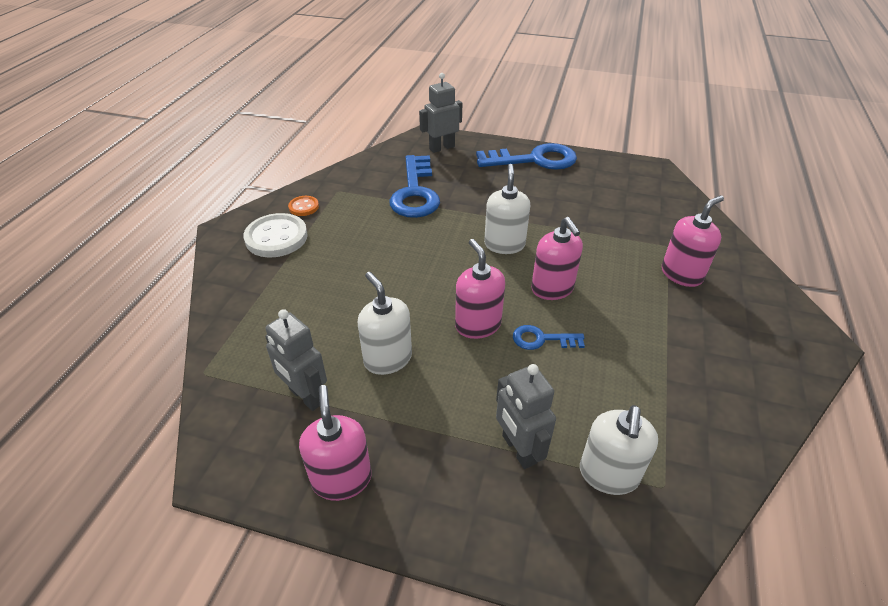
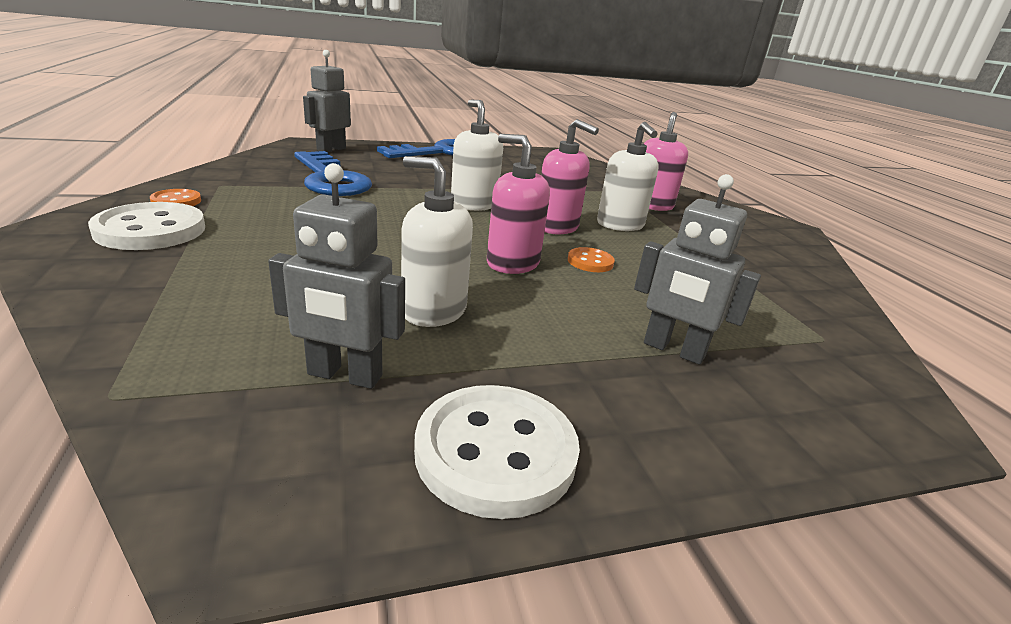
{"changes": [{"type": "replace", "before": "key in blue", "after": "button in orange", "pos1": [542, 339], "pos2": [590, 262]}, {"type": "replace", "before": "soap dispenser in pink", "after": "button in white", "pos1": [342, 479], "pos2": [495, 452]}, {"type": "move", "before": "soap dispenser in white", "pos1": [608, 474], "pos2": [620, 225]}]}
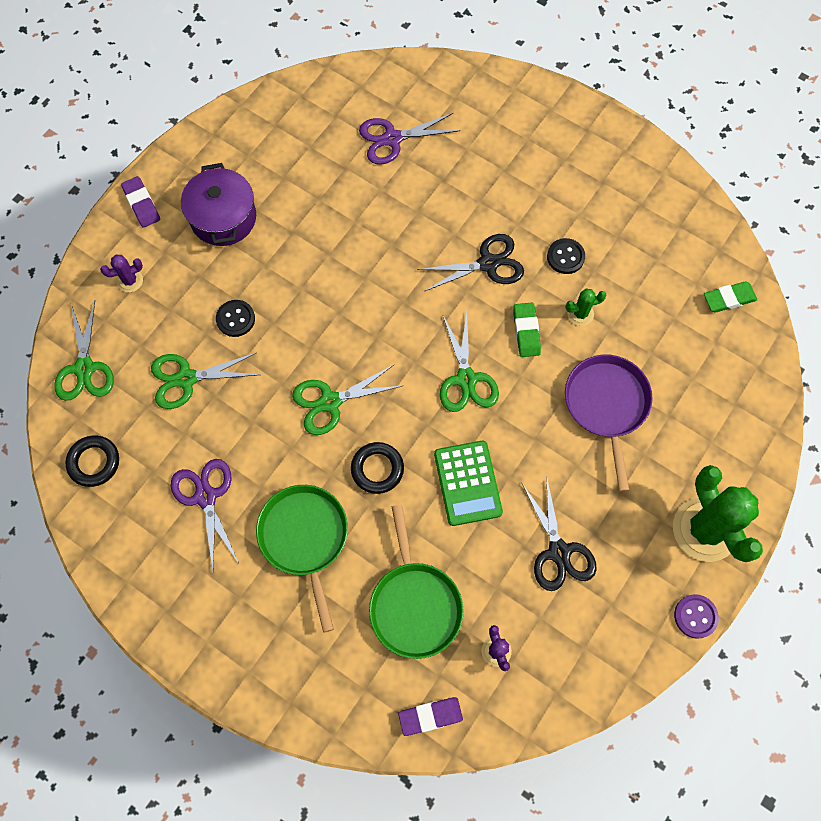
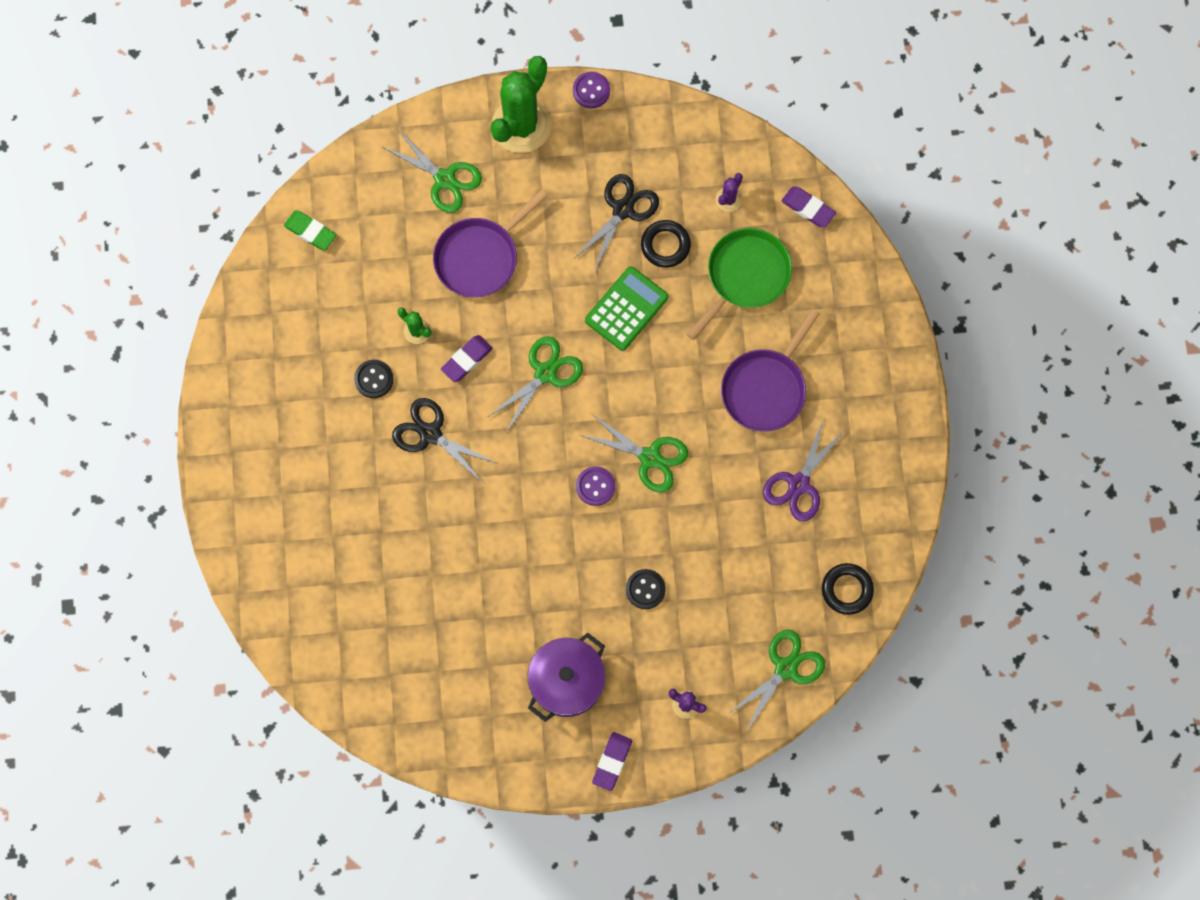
{"changes": [{"type": "delete", "before": "scissors in purple", "pos1": [392, 139]}, {"type": "recolor", "before": "eraser in green", "after": "eraser in purple", "pos1": [526, 331], "pos2": [467, 360]}, {"type": "move", "before": "scissors in green", "pos1": [186, 379], "pos2": [444, 179]}, {"type": "move", "before": "ring in black", "pos1": [377, 469], "pos2": [665, 245]}, {"type": "recolor", "before": "pan in green", "after": "pan in purple", "pos1": [304, 538], "pos2": [765, 389]}, {"type": "insert", "after": "button in purple", "pos2": [595, 486]}]}
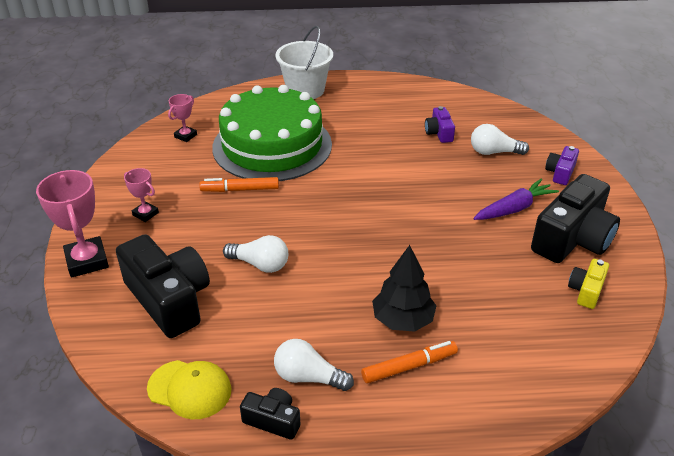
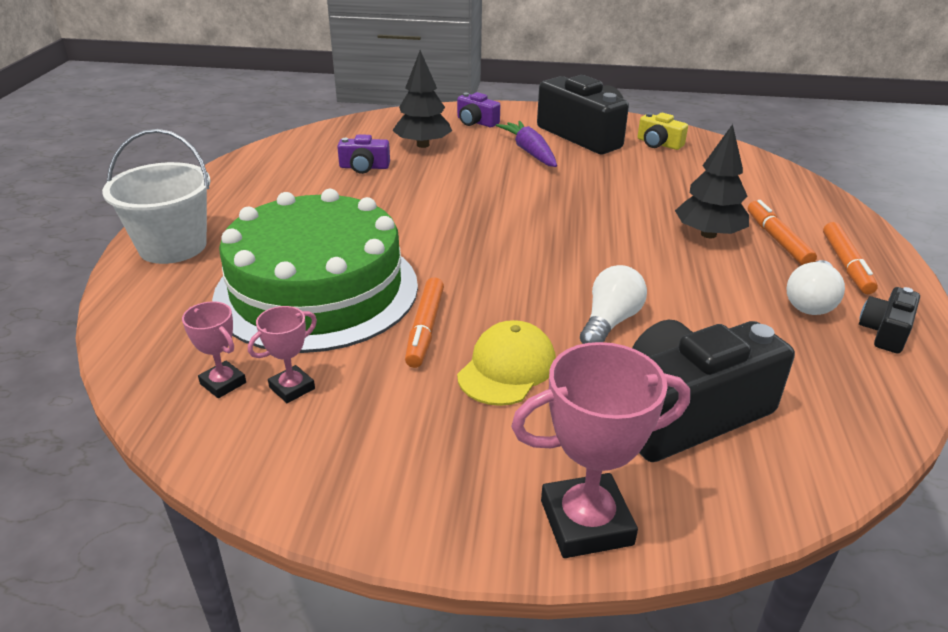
{"changes": [{"type": "replace", "before": "light bulb in white", "after": "tree in black", "pos1": [494, 152], "pos2": [423, 145]}, {"type": "move", "before": "trophy in pink", "pos1": [145, 214], "pos2": [292, 388]}, {"type": "move", "before": "cap in yellow", "pos1": [189, 389], "pos2": [507, 368]}, {"type": "insert", "after": "marker in orange", "pos2": [846, 264]}]}
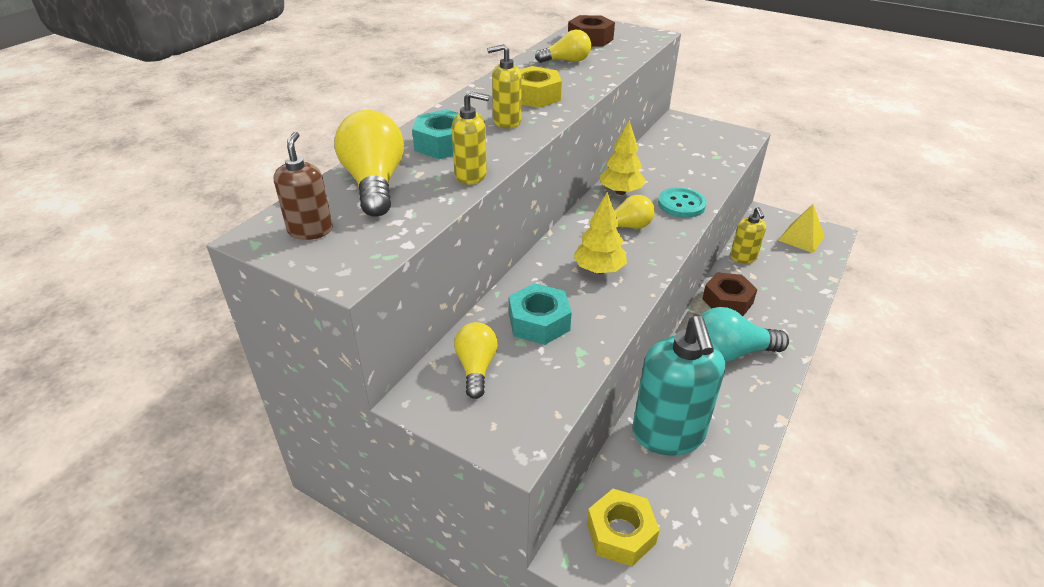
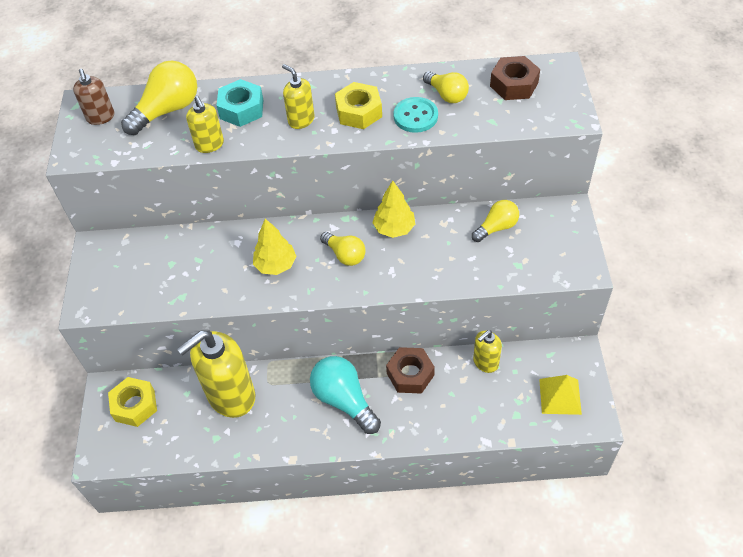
{"changes": [{"type": "rotate", "before": "soap dispenser in brown", "pos1": [310, 230], "pos2": [100, 117], "turn": 105}, {"type": "move", "before": "button in turquoise", "pos1": [681, 204], "pos2": [415, 116]}, {"type": "delete", "before": "nut in turquoise", "pos1": [539, 322]}, {"type": "recolor", "before": "soap dispenser in turquoise", "after": "soap dispenser in yellow", "pos1": [668, 434], "pos2": [231, 396]}, {"type": "move", "before": "light bulb in yellow", "pos1": [476, 367], "pos2": [496, 227]}]}
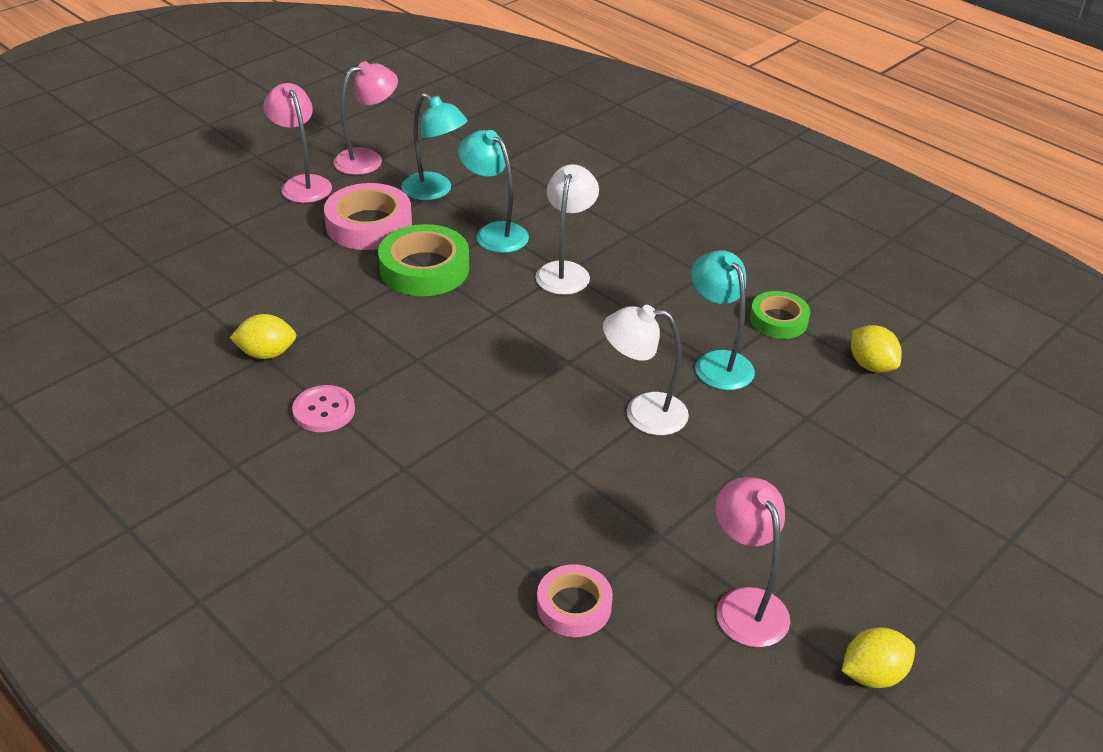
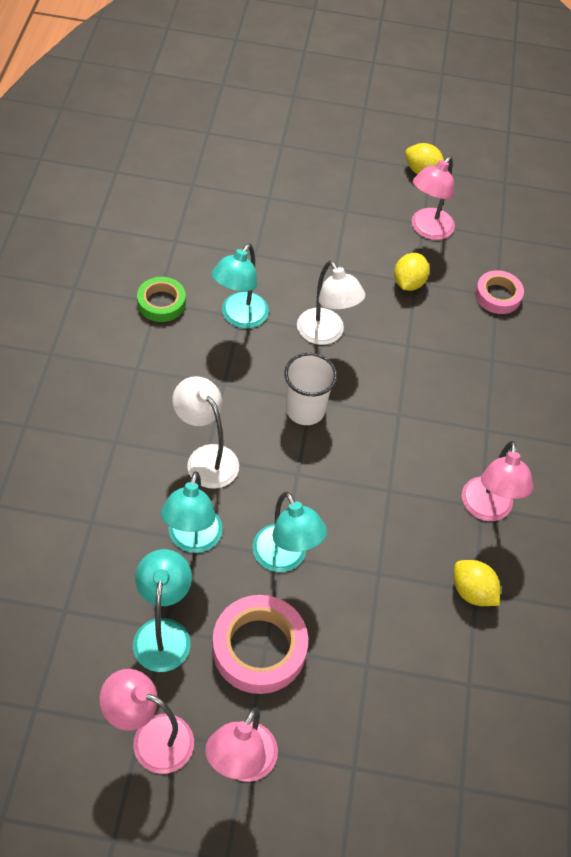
{"changes": [{"type": "rotate", "before": "lamp in white", "pos1": [565, 271], "pos2": [206, 458], "turn": 75}, {"type": "replace", "before": "tape in green", "after": "lamp in turquoise", "pos1": [424, 269], "pos2": [284, 558]}, {"type": "move", "before": "lemon in yellow", "pos1": [871, 365], "pos2": [408, 283]}, {"type": "replace", "before": "button in pink", "after": "lamp in pink", "pos1": [324, 411], "pos2": [487, 509]}, {"type": "insert", "after": "cup in white", "pos2": [305, 410]}]}
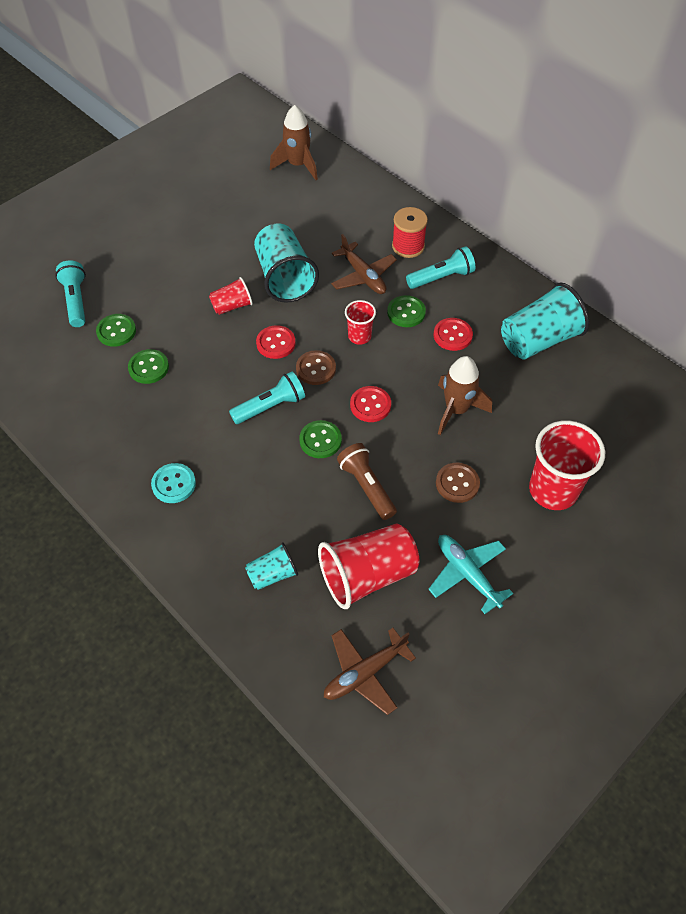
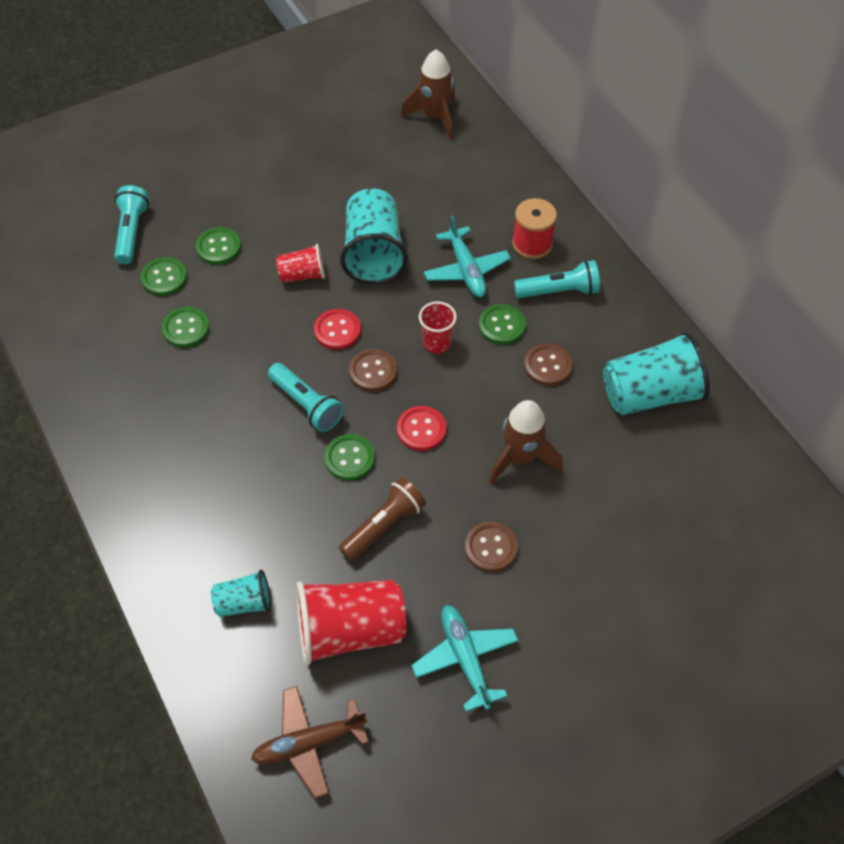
{"changes": [{"type": "recolor", "before": "plane in brown", "after": "plane in turquoise", "pos1": [363, 276], "pos2": [466, 270]}, {"type": "recolor", "before": "button in red", "after": "button in brown", "pos1": [452, 335], "pos2": [548, 366]}, {"type": "rotate", "before": "flashlight in turquoise", "pos1": [271, 406], "pos2": [307, 405], "turn": 60}, {"type": "delete", "before": "cup in red", "pos1": [553, 490]}, {"type": "rotate", "before": "flashlight in brown", "pos1": [366, 486], "pos2": [384, 525], "turn": 60}, {"type": "delete", "before": "button in turquoise", "pos1": [174, 484]}, {"type": "insert", "after": "button in green", "pos2": [218, 247]}]}
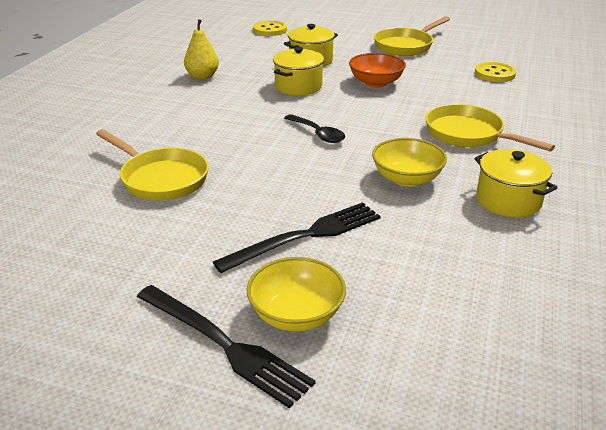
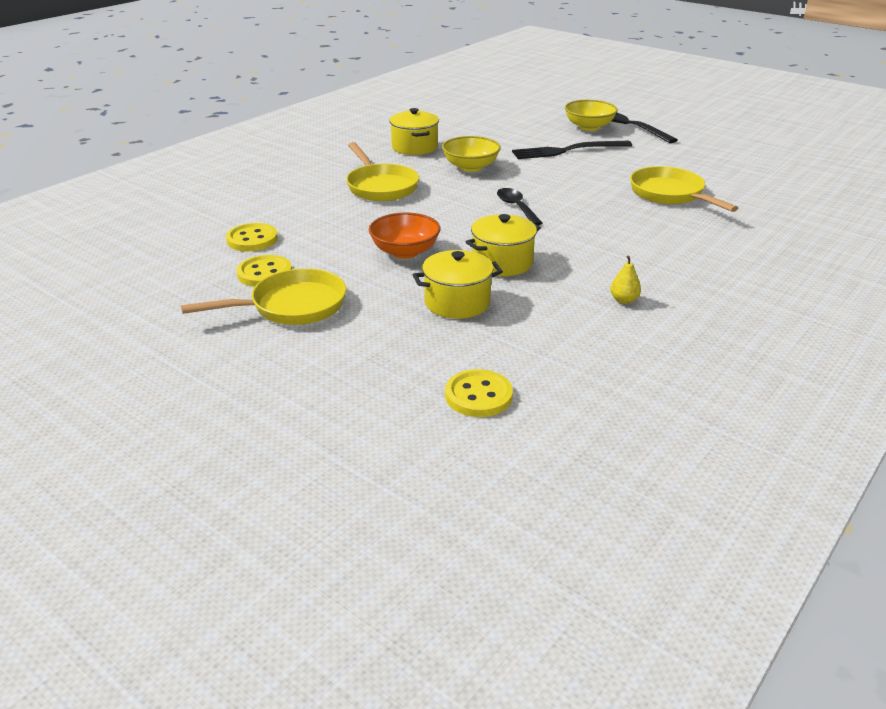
{"changes": [{"type": "resize", "before": "pear in yellow", "pos1": [202, 76], "pos2": [624, 300], "scale": 0.61}, {"type": "insert", "after": "button in yellow", "pos2": [265, 273]}]}
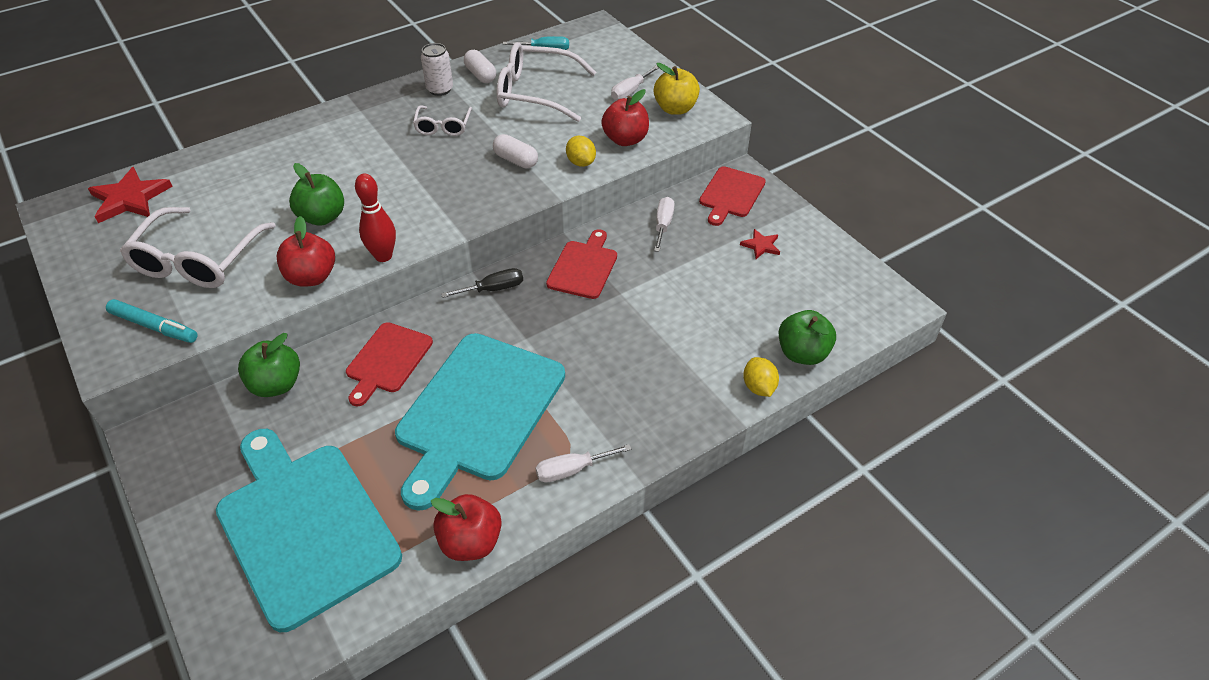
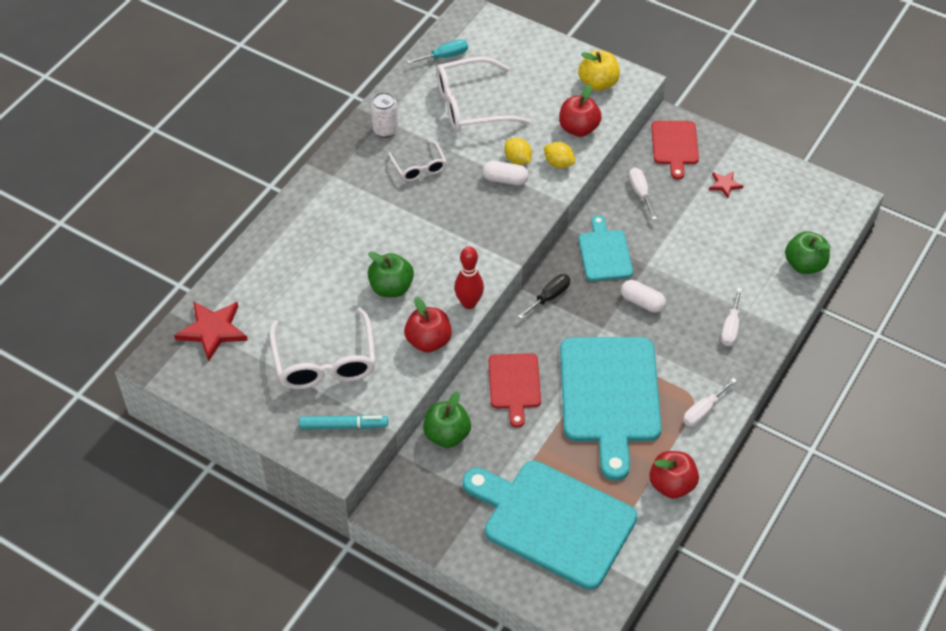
{"changes": [{"type": "move", "before": "capsule in white", "pos1": [480, 75], "pos2": [642, 302]}, {"type": "move", "before": "screwdriver in white", "pos1": [630, 91], "pos2": [730, 327]}, {"type": "recolor", "before": "cutting board in red", "after": "cutting board in turquoise", "pos1": [583, 267], "pos2": [604, 252]}, {"type": "move", "before": "lemon in yellow", "pos1": [758, 387], "pos2": [517, 160]}]}
